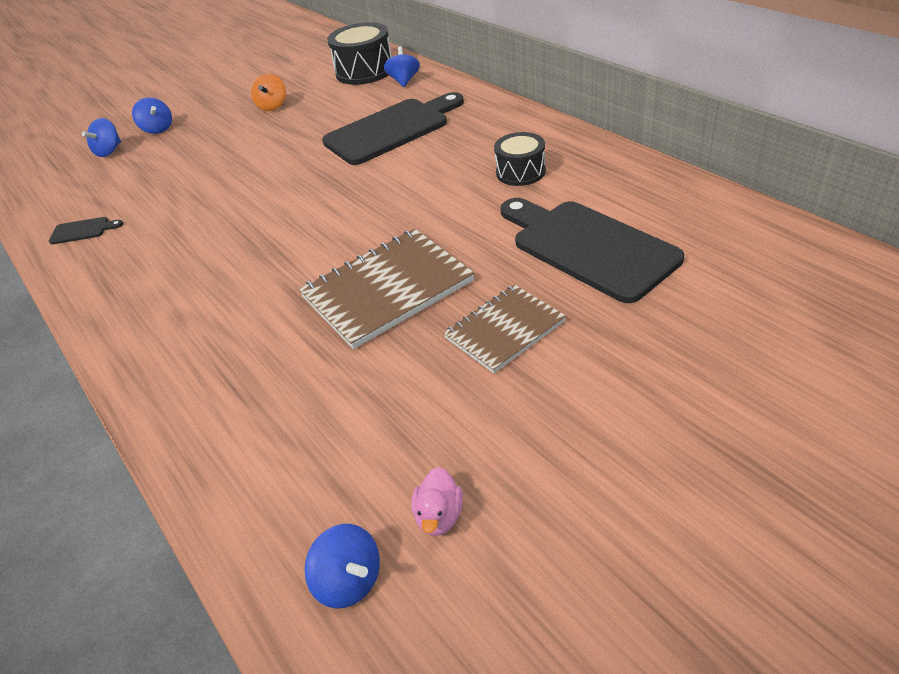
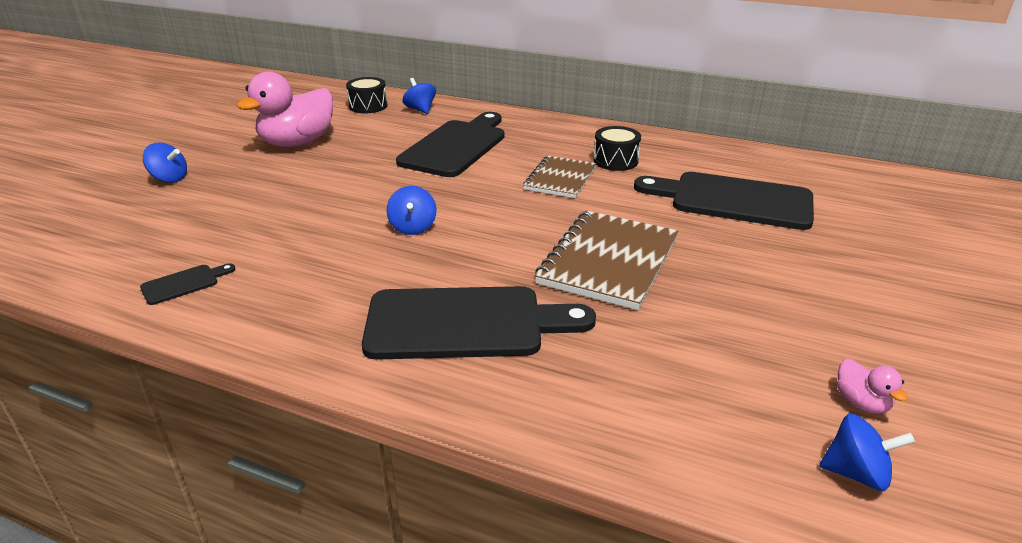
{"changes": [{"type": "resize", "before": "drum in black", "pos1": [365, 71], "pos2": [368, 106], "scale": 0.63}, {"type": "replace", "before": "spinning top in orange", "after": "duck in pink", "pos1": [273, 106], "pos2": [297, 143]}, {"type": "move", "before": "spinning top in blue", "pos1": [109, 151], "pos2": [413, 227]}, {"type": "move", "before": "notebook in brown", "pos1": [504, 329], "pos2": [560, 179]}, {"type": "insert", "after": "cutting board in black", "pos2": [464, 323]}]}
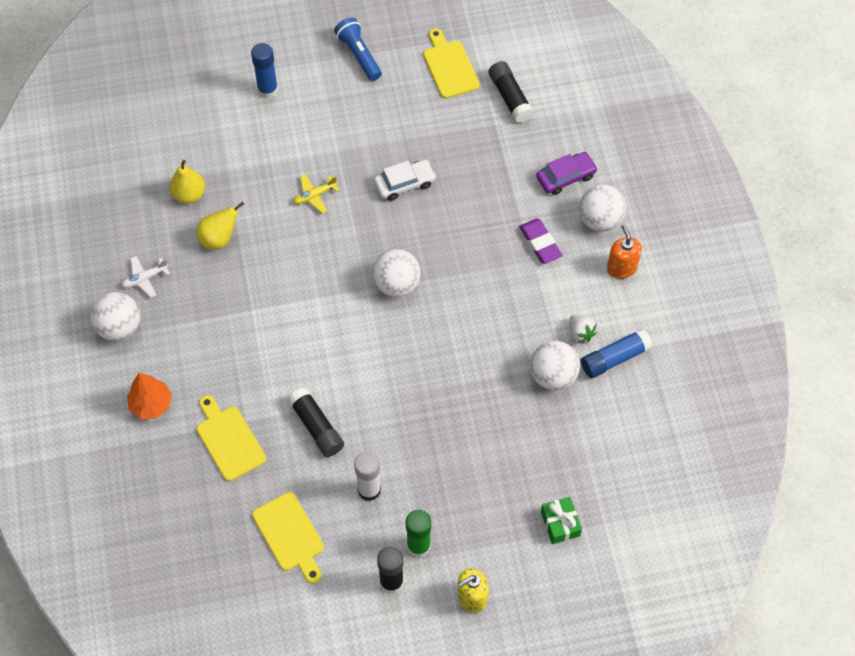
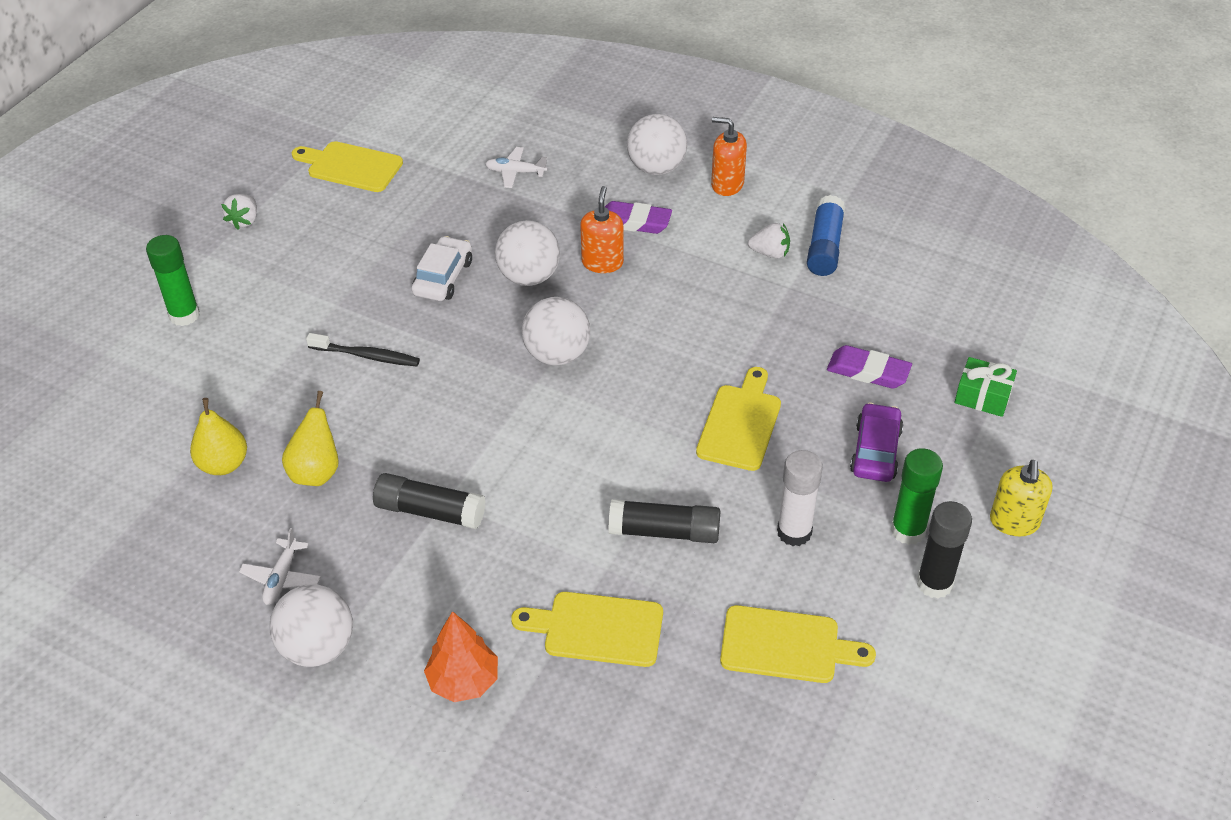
{"changes": [{"type": "replace", "before": "flashlight in blue", "after": "strawberry in white", "pos1": [359, 55], "pos2": [244, 221]}, {"type": "recolor", "before": "glue stick in blue", "after": "glue stick in green", "pos1": [267, 90], "pos2": [184, 315]}, {"type": "move", "before": "glue stick in black", "pos1": [510, 97], "pos2": [430, 511]}, {"type": "move", "before": "car in purple", "pos1": [566, 177], "pos2": [876, 451]}, {"type": "replace", "before": "plane in yellow", "after": "toothbrush in black", "pos1": [314, 195], "pos2": [366, 356]}, {"type": "move", "before": "ball in white", "pos1": [553, 376], "pos2": [529, 277]}, {"type": "insert", "after": "plane in white", "pos2": [515, 172]}, {"type": "insert", "after": "soap dispenser in orange", "pos2": [602, 263]}, {"type": "insert", "after": "eraser in purple", "pos2": [868, 371]}, {"type": "insert", "after": "cutting board in yellow", "pos2": [740, 424]}]}
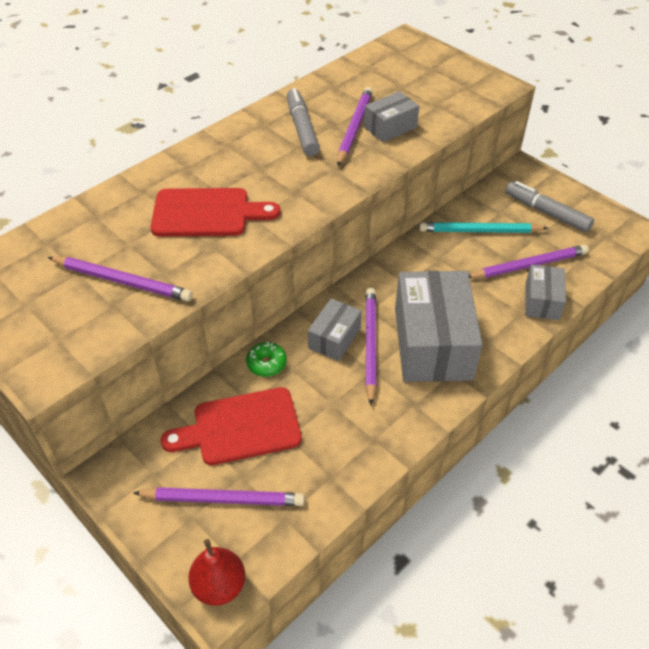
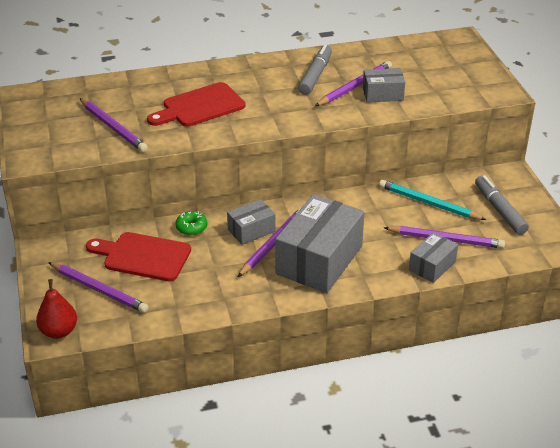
{"changes": [{"type": "rotate", "before": "cutting board in red", "pos1": [207, 213], "pos2": [200, 106], "turn": 120}]}
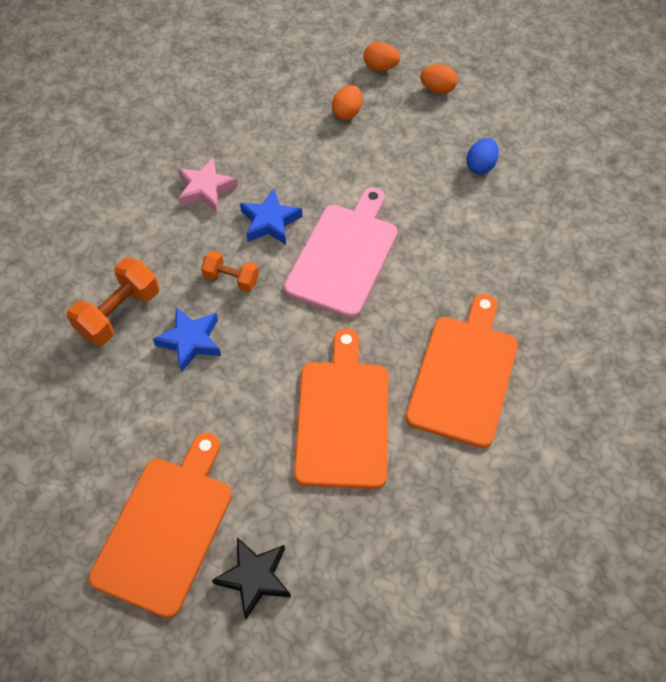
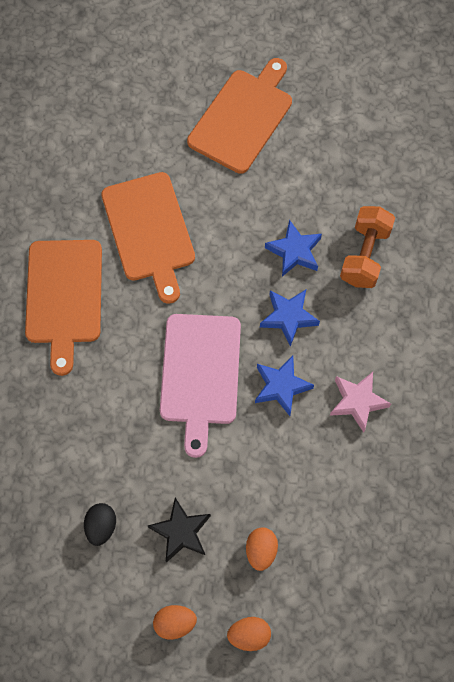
{"changes": [{"type": "recolor", "before": "egg in blue", "after": "egg in black", "pos1": [480, 166], "pos2": [101, 526]}, {"type": "replace", "before": "dumbbell in orange", "after": "star in blue", "pos1": [231, 279], "pos2": [288, 317]}, {"type": "rotate", "before": "cutting board in orange", "pos1": [166, 528], "pos2": [242, 118], "turn": -150}, {"type": "move", "before": "star in black", "pos1": [254, 578], "pos2": [181, 532]}]}
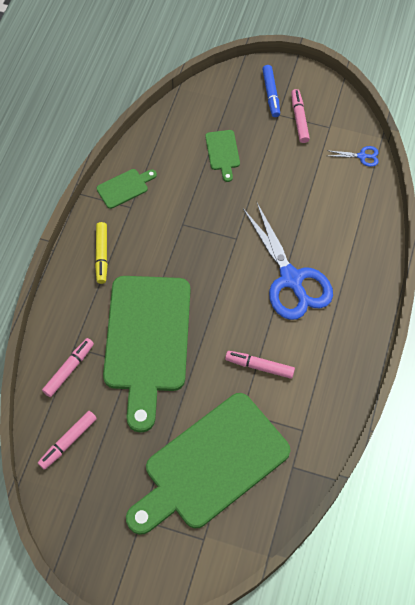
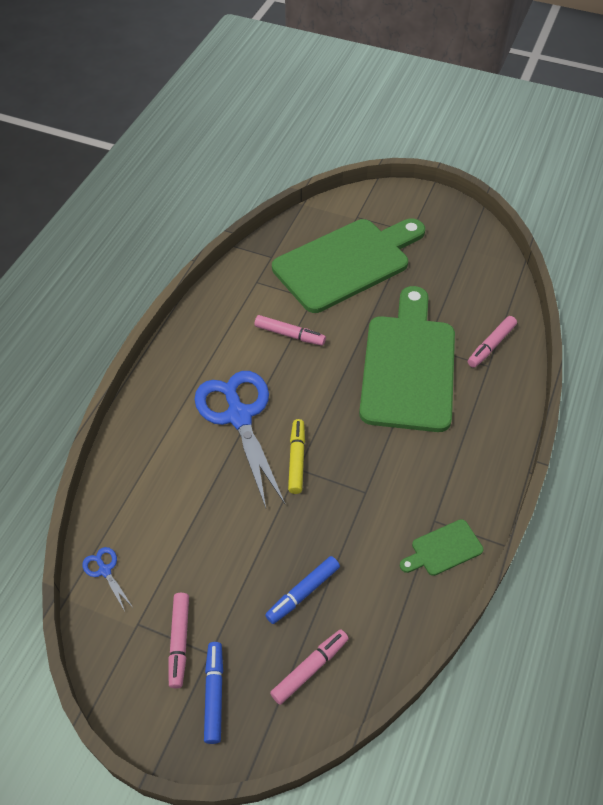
{"changes": [{"type": "replace", "before": "cutting board in green", "after": "marker in blue", "pos1": [222, 153], "pos2": [303, 593]}, {"type": "rotate", "before": "scissors in blue", "pos1": [362, 156], "pos2": [105, 570], "turn": 45}, {"type": "move", "before": "marker in yellow", "pos1": [102, 255], "pos2": [296, 459]}, {"type": "move", "before": "marker in pink", "pos1": [68, 441], "pos2": [310, 668]}]}
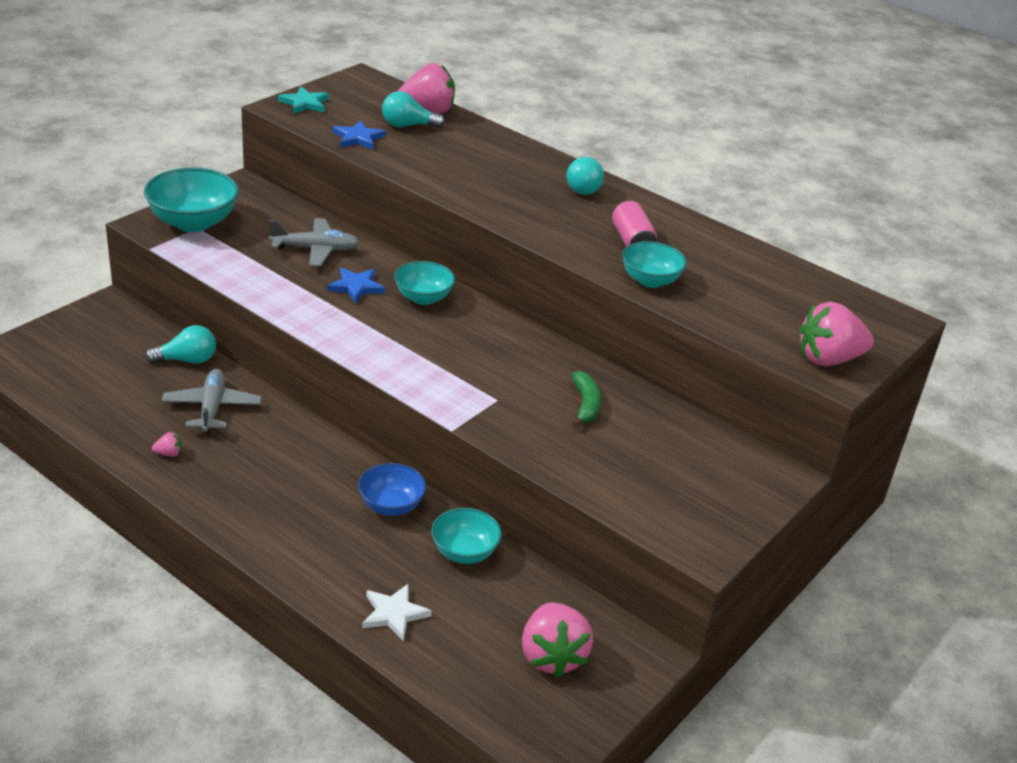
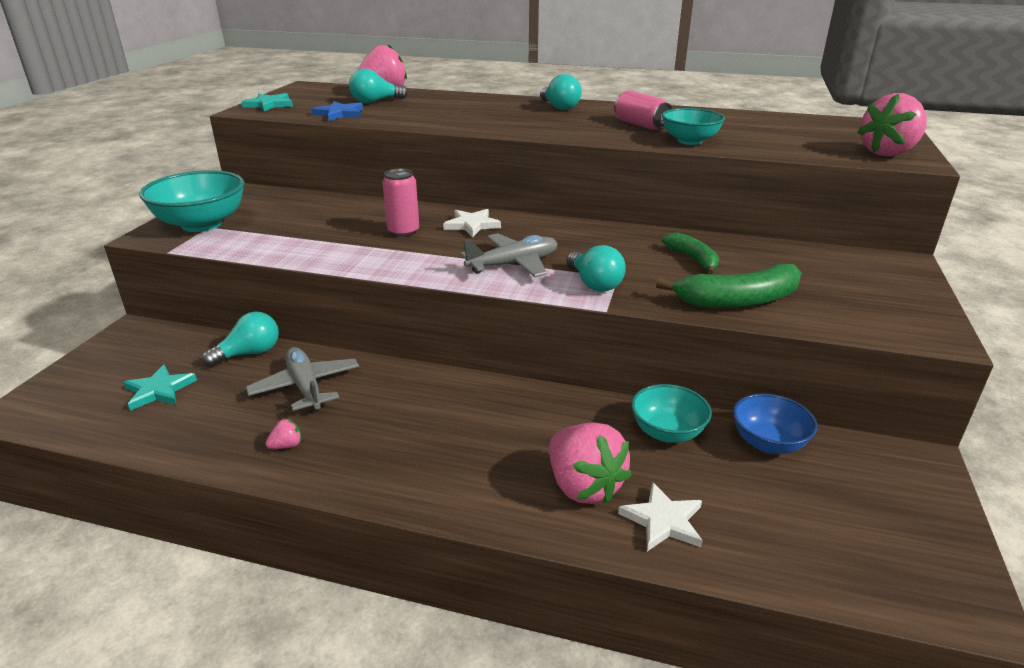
{"changes": [{"type": "move", "before": "plane in grey", "pos1": [315, 249], "pos2": [513, 264]}, {"type": "replace", "before": "bowl in turquoise", "after": "star in white", "pos1": [423, 298], "pos2": [472, 225]}, {"type": "replace", "before": "star in blue", "after": "can in pink", "pos1": [356, 287], "pos2": [403, 232]}, {"type": "move", "before": "bowl in blue", "pos1": [391, 506], "pos2": [768, 443]}, {"type": "move", "before": "strawberry in pink", "pos1": [552, 656], "pos2": [583, 486]}, {"type": "insert", "after": "light bulb in turquoise", "pos2": [594, 284]}, {"type": "insert", "after": "banana in green", "pos2": [738, 301]}, {"type": "insert", "after": "star in turquoise", "pos2": [159, 390]}]}
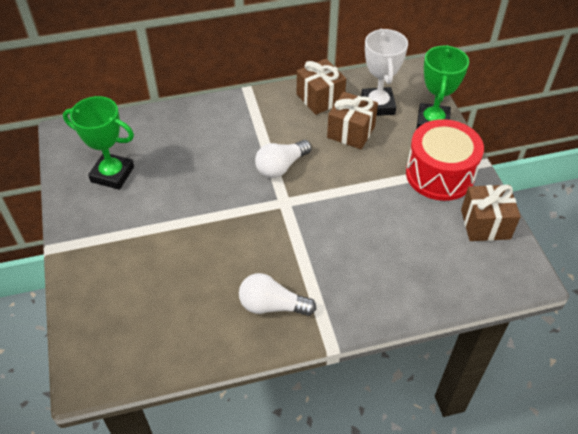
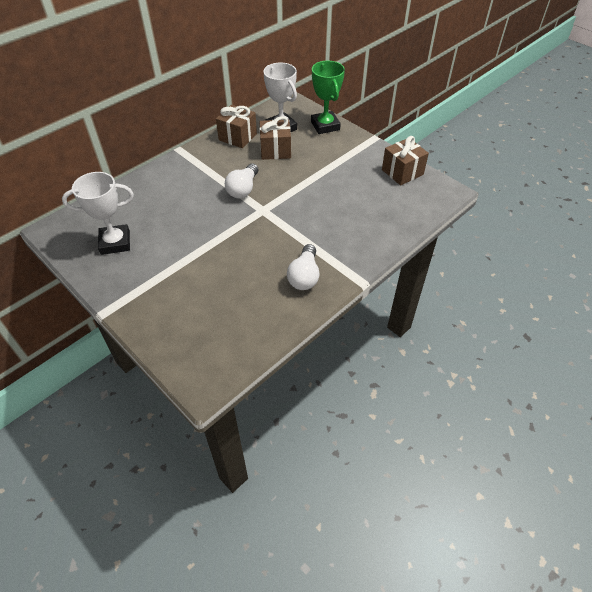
{"changes": [{"type": "recolor", "before": "trophy in green", "after": "trophy in white", "pos1": [112, 174], "pos2": [115, 243]}, {"type": "delete", "before": "drum in red", "pos1": [439, 174]}, {"type": "rotate", "before": "light bulb in white", "pos1": [272, 305], "pos2": [304, 276], "turn": -60}]}
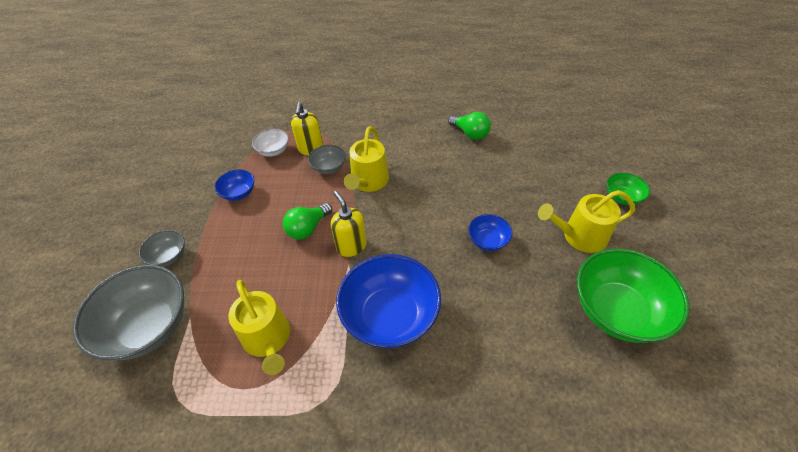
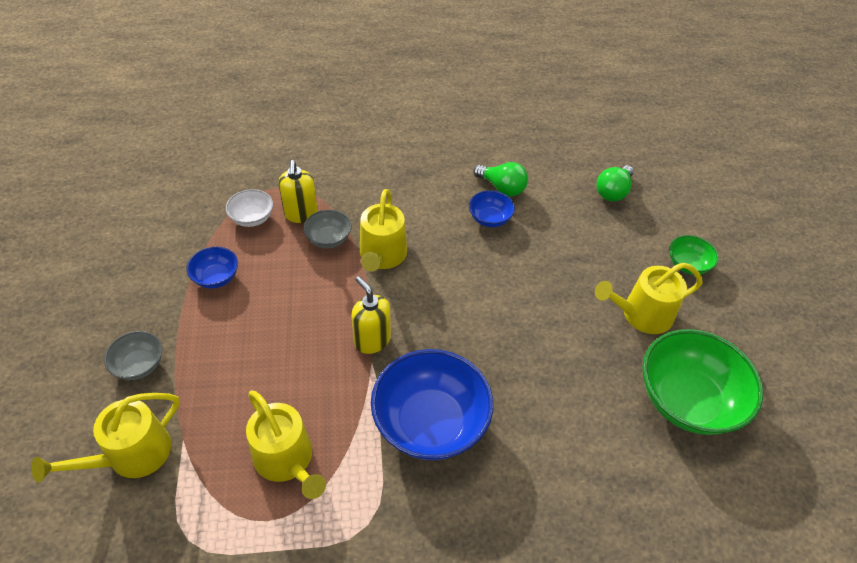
{"changes": [{"type": "move", "before": "light bulb in green", "pos1": [308, 228], "pos2": [613, 192]}, {"type": "move", "before": "bowl in blue", "pos1": [488, 241], "pos2": [490, 219]}, {"type": "replace", "before": "bowl in grey", "after": "watering can in yellow", "pos1": [148, 326], "pos2": [132, 455]}]}
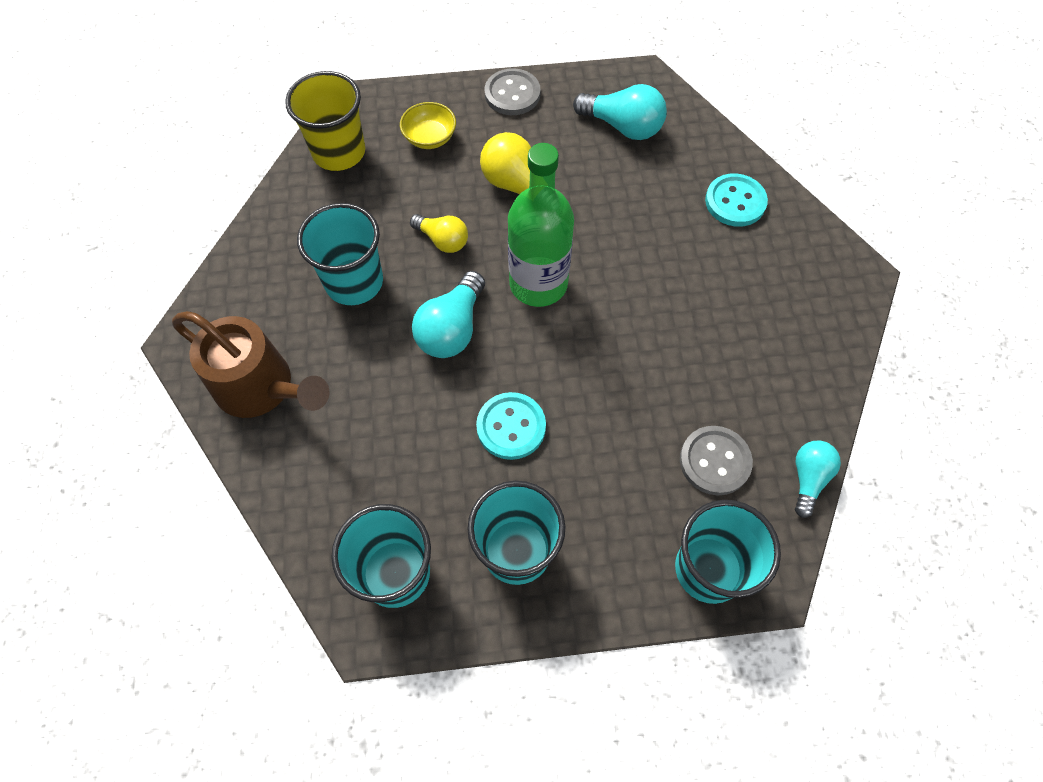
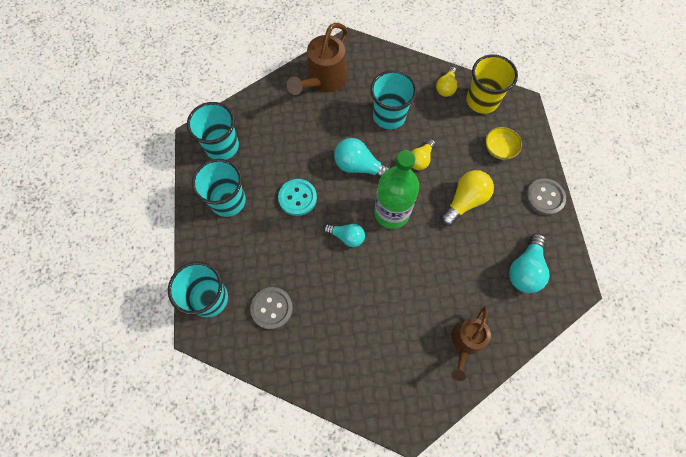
{"changes": [{"type": "replace", "before": "button in turquoise", "after": "watering can in brown", "pos1": [735, 202], "pos2": [465, 343]}, {"type": "move", "before": "light bulb in turquoise", "pos1": [808, 478], "pos2": [347, 237]}, {"type": "insert", "after": "light bulb in yellow", "pos2": [446, 87]}]}
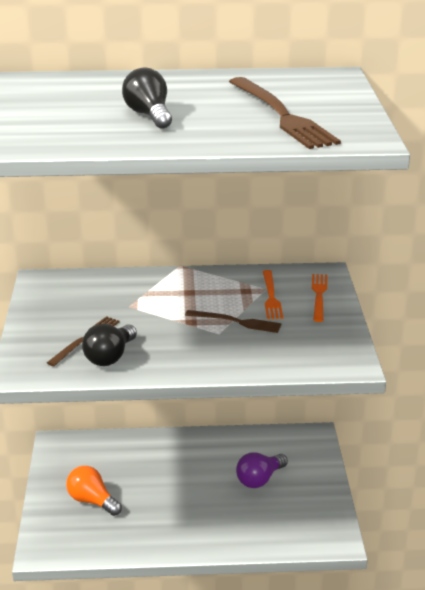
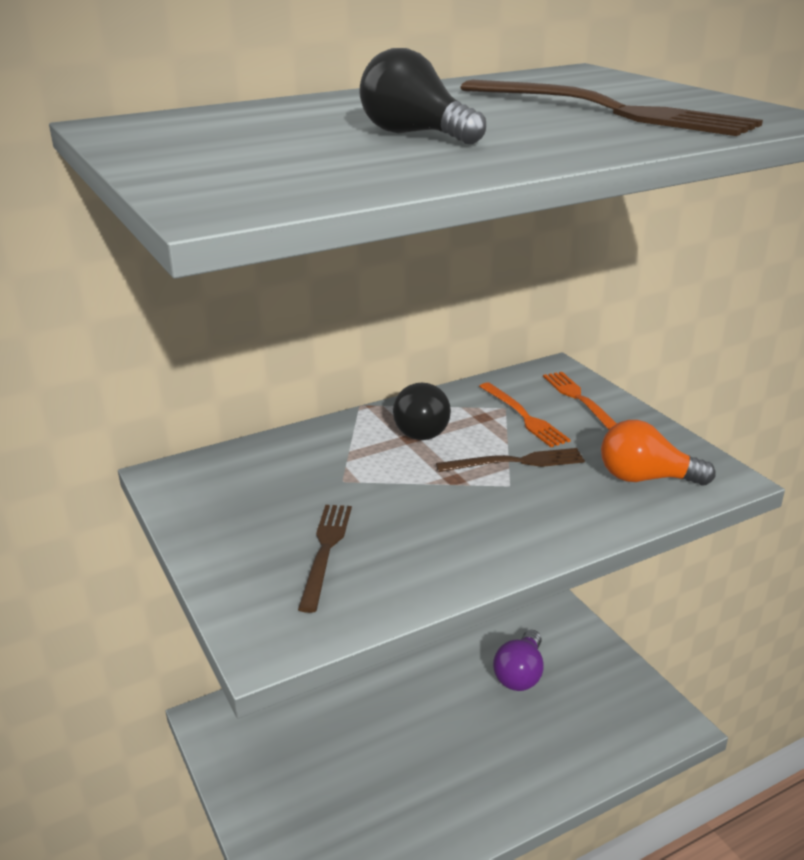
{"changes": [{"type": "move", "before": "light bulb in black", "pos1": [110, 357], "pos2": [422, 428]}, {"type": "move", "before": "light bulb in orange", "pos1": [92, 501], "pos2": [646, 478]}]}
